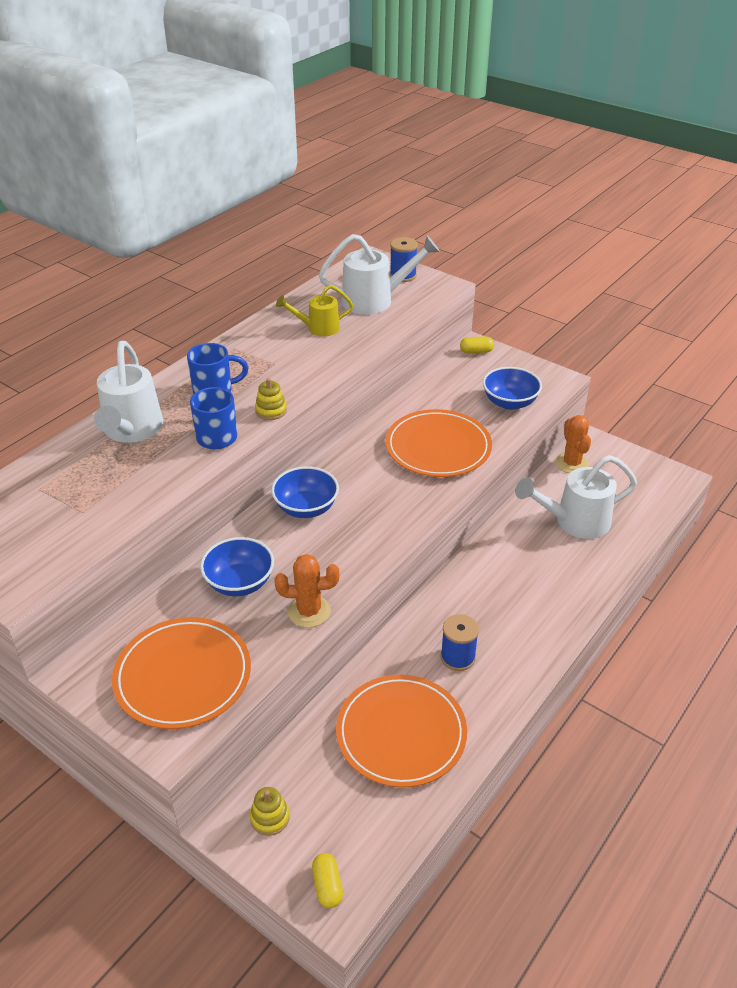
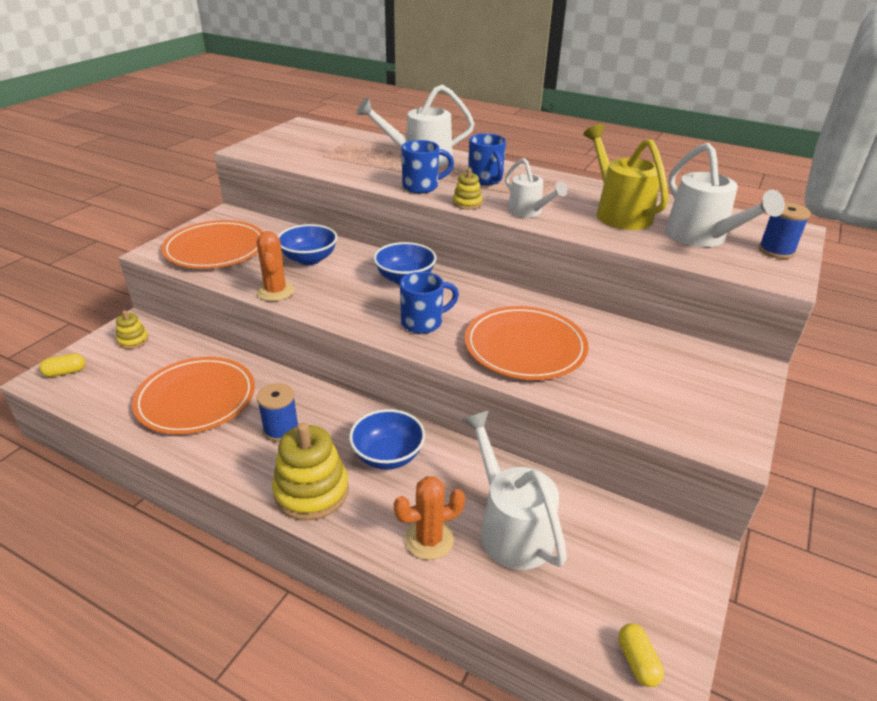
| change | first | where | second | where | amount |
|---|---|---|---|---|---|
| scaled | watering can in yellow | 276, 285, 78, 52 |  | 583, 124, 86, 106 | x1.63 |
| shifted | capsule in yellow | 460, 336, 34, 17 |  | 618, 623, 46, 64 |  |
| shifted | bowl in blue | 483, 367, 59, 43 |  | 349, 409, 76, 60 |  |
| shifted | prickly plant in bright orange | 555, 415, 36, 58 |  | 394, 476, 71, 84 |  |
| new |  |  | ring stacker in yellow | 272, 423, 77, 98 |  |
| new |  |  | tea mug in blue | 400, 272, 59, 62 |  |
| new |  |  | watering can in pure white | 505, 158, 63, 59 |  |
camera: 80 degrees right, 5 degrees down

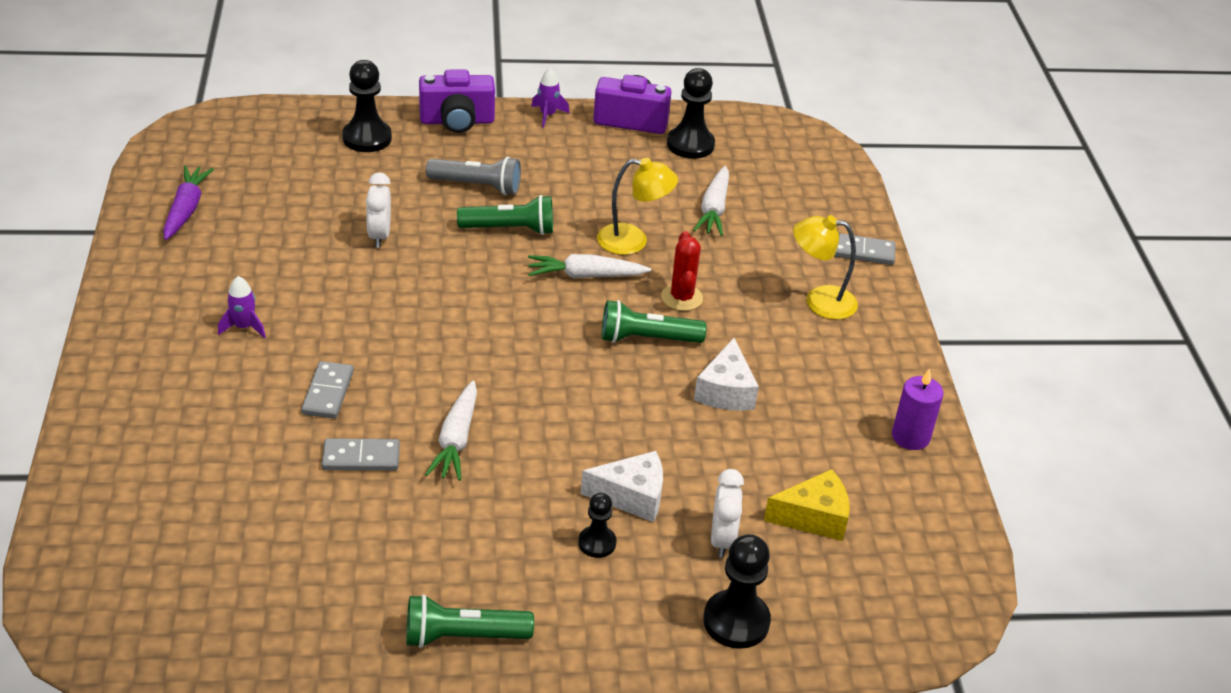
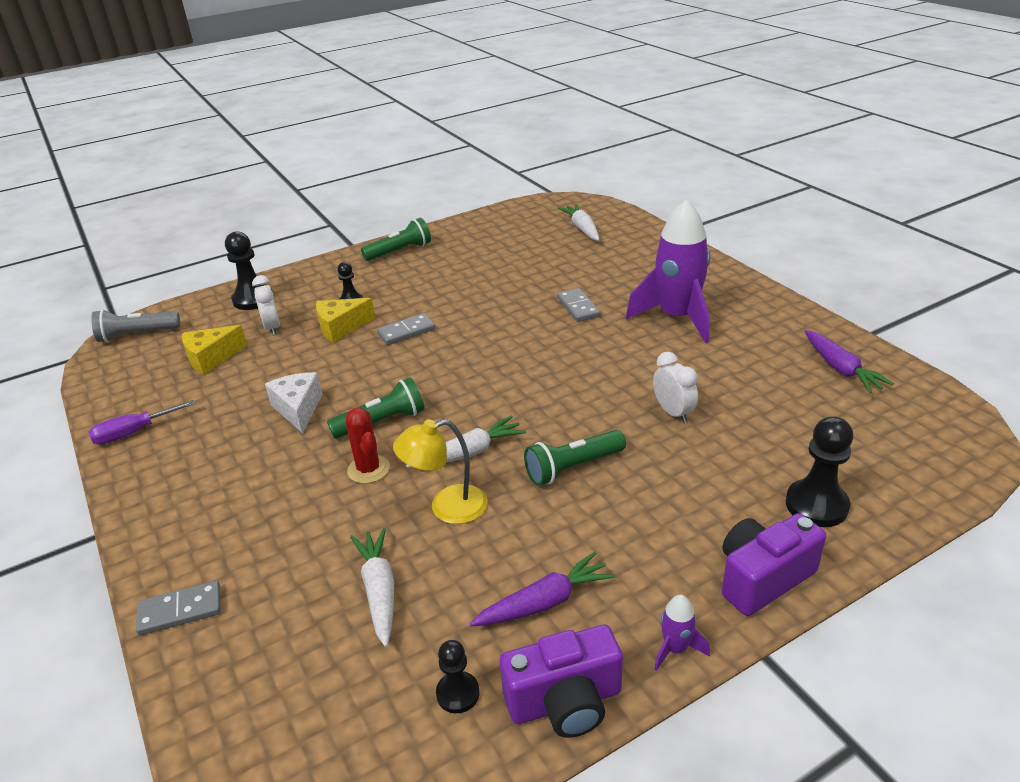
| change | first | where | second | where | amount |
|---|---|---|---|---|---|
| scaled | rocket in purple | 218, 276, 48, 62 |  | 626, 199, 84, 144 | x2.45 |
| shifted | domino tile in grey | 322, 438, 78, 33 |  | 377, 313, 58, 32 |  |
| shifted | toy carrot in pure white | 425, 380, 52, 101 |  | 558, 204, 42, 37 |  |
| shifted | torch in grey | 426, 156, 95, 39 |  | 91, 309, 89, 33 |  |
| repainted | cheese in pure white | 581, 451, 82, 71 | cheese in yellow | 316, 298, 59, 45 |  |
| scaled | pawn in black | 667, 68, 48, 91 |  | 436, 640, 44, 73 | x0.59 |
| gone | desk lamp in yellow | 793, 215, 65, 105 |  |  |  |
| swapped | wax candle in purple | 892, 368, 52, 82 | hand screwdriver in purple | 88, 400, 107, 45 |  |
| new |  |  | toy carrot in purple | 470, 552, 145, 74 |  |
camera: 160 degrees right, 5 degrees down

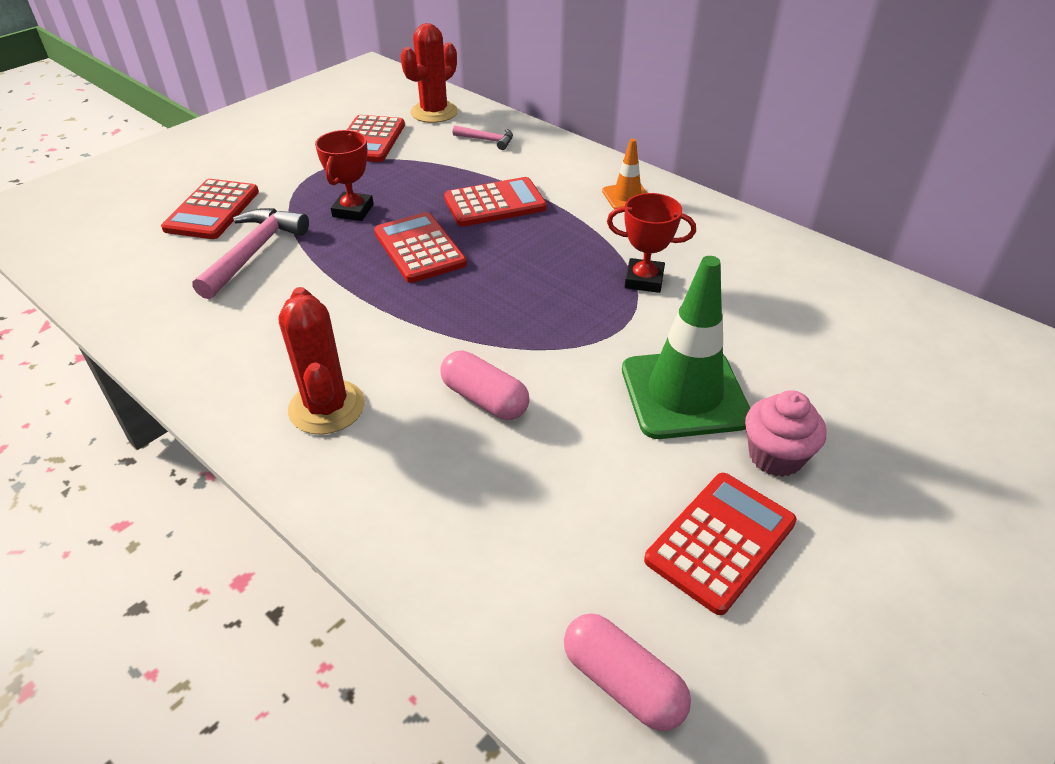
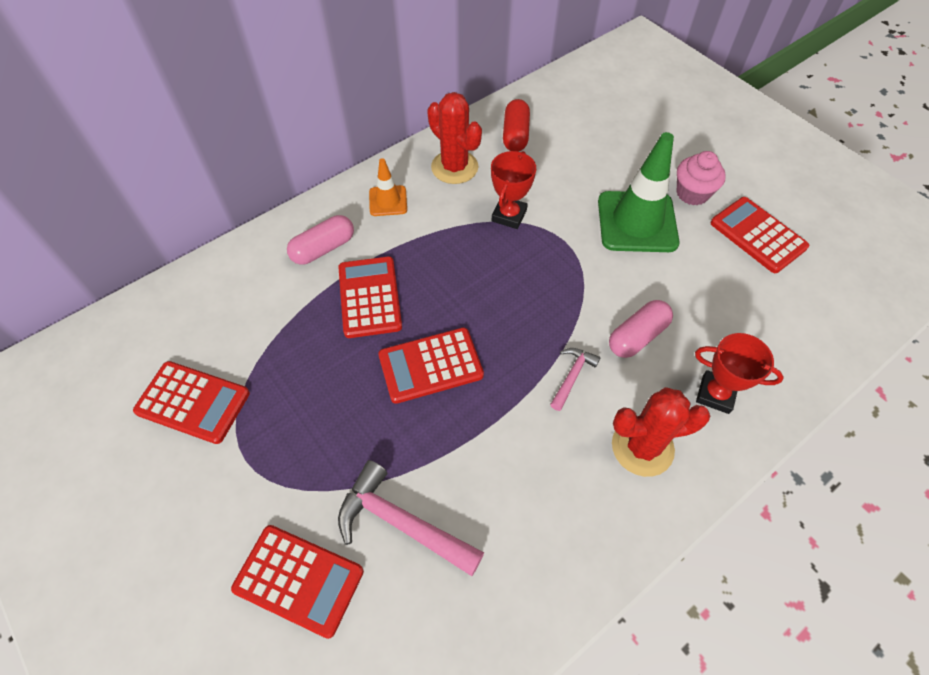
| change | first | where | second | where | amount |
|---|---|---|---|---|---|
| shifted | trophy in red | 315, 130, 59, 91 |  | 695, 333, 89, 81 |  |
| shifted | prickly plant in red | 400, 23, 58, 100 |  | 427, 92, 55, 92 |  |
| shifted | hammer in rose-pink | 452, 125, 61, 25 |  | 550, 348, 51, 63 |  |
| shifted | capsule in rose-pink | 564, 613, 127, 118 |  | 287, 215, 67, 50 |  |
| new |  |  | capsule in red | 503, 99, 27, 53 |  |
camera: 80 degrees left, 15 degrees up

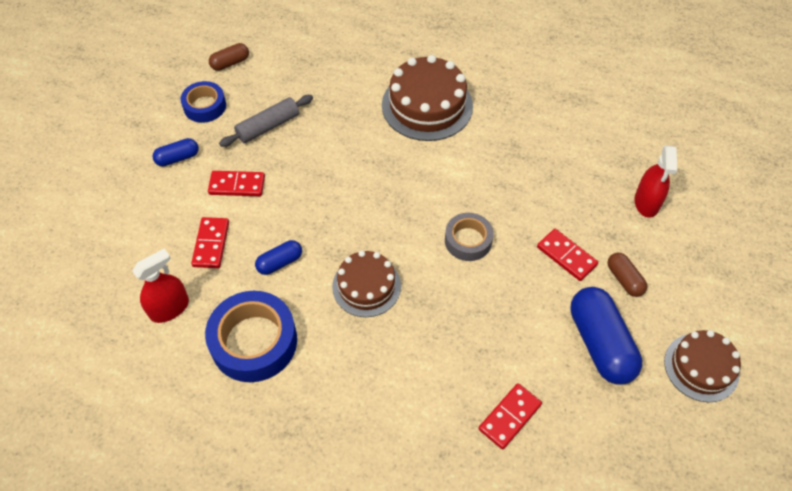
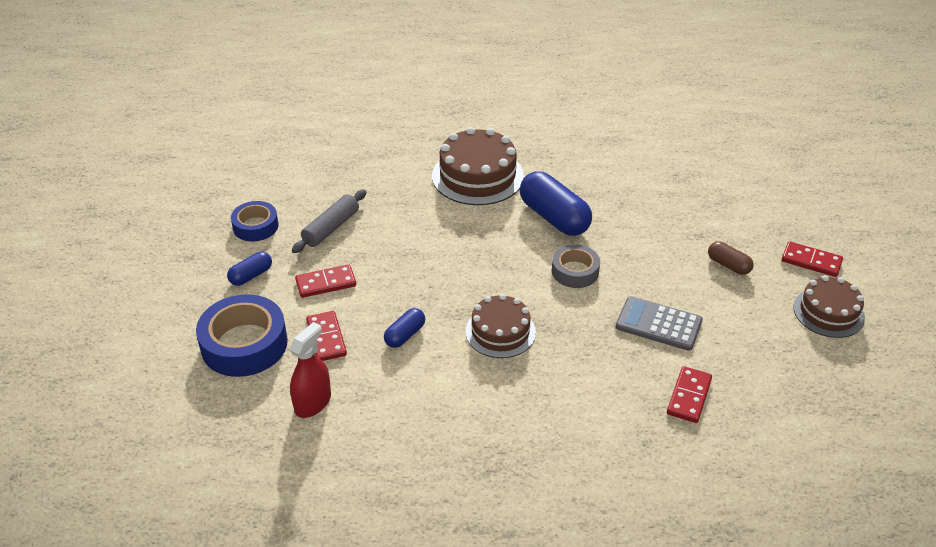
| change | first | where | second | where | amount |
|---|---|---|---|---|---|
| shifted | roll of tape in blue | 205, 291, 92, 91 |  | 196, 294, 92, 83 |  |
| gone | capsule in brown | 209, 43, 40, 28 |  |  |  |
| shifted | domino tile in red | 537, 229, 61, 52 |  | 782, 241, 61, 36 |  |
| shifted | capsule in blue | 570, 287, 72, 98 |  | 520, 171, 72, 65 |  |
| gone | sprayer in red | 635, 145, 42, 73 |  |  |  |
| new |  |  | pocket calculator in grey | 616, 296, 87, 55 |  |
camera: 20 degrees left, 15 degrees down

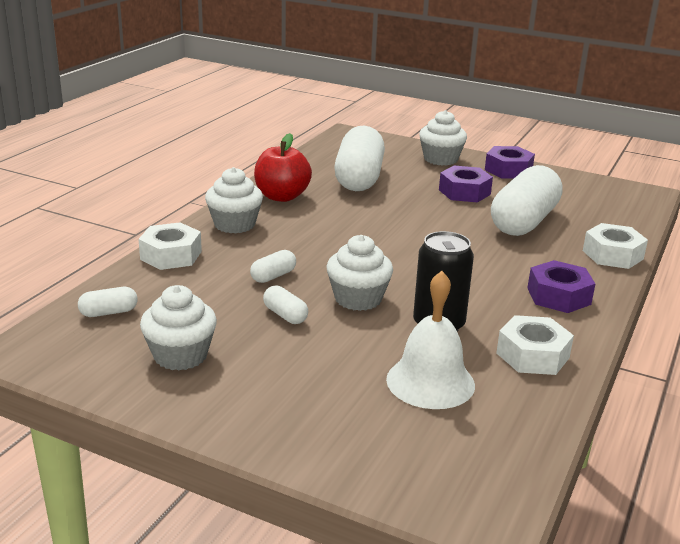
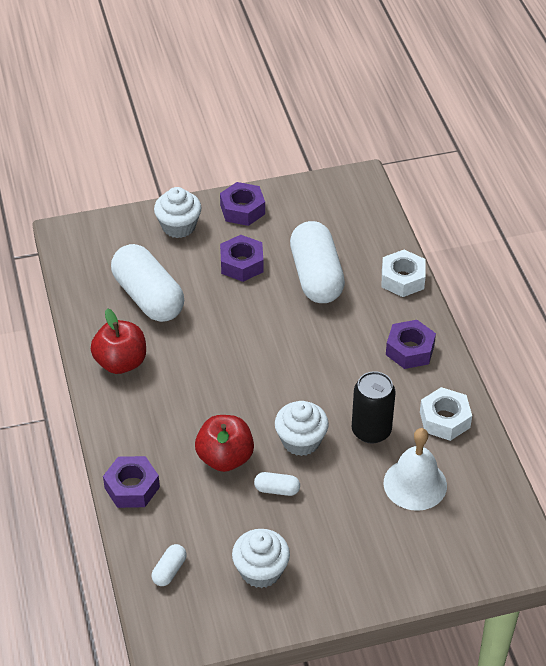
| change | first | where | second | where | amount |
|---|---|---|---|---|---|
| repainted | nut in pure white | 139, 222, 63, 48 | nut in purple | 103, 456, 57, 52 |  |
| gone | cupcake in pure white | 205, 167, 58, 67 |  |  |  |
| swapped | capsule in pure white | 250, 250, 46, 33 | toy apple in red | 195, 415, 59, 57 |  |
camera: 40 degrees left, 20 degrees up

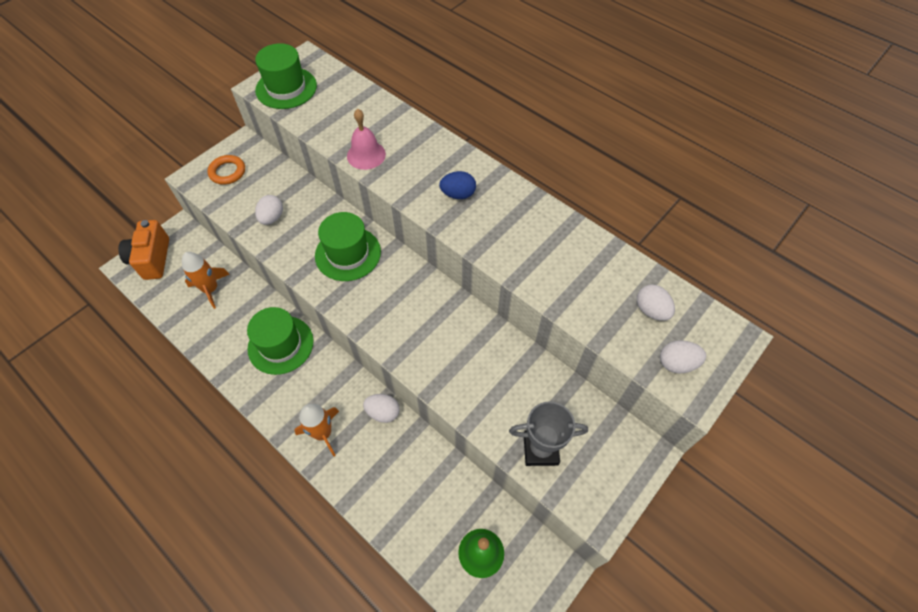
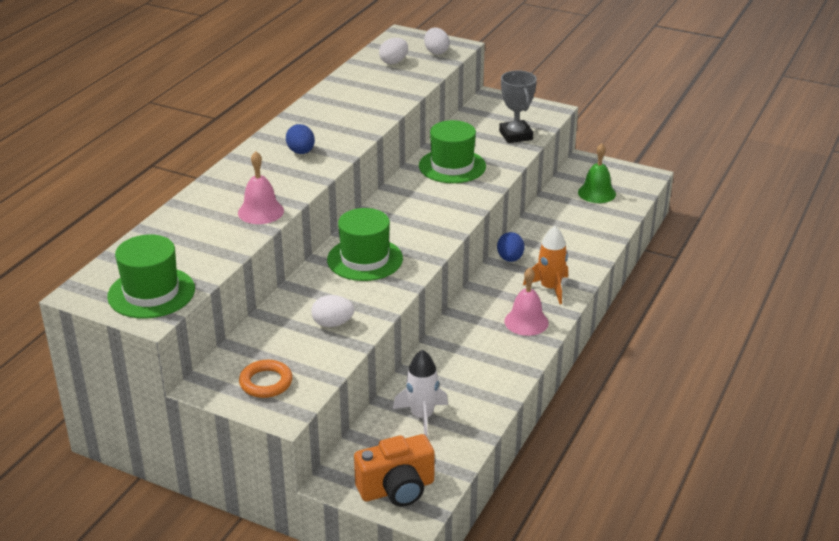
| change | first | where | second | where | amount |
|---|---|---|---|---|---|
| repainted | rocket in bright orange | 182, 252, 48, 57 | rocket in pure white | 393, 349, 55, 88 |  |
| shifted | top hat in leaf-green | 247, 307, 67, 68 |  | 419, 120, 67, 63 |  |
| repainted | egg shape in pure white | 363, 394, 37, 29 | egg shape in blue | 497, 232, 27, 30 |  |
| new |  |  | bell in rose-pink | 504, 268, 45, 68 |  |
camera: 105 degrees left, 25 degrees down

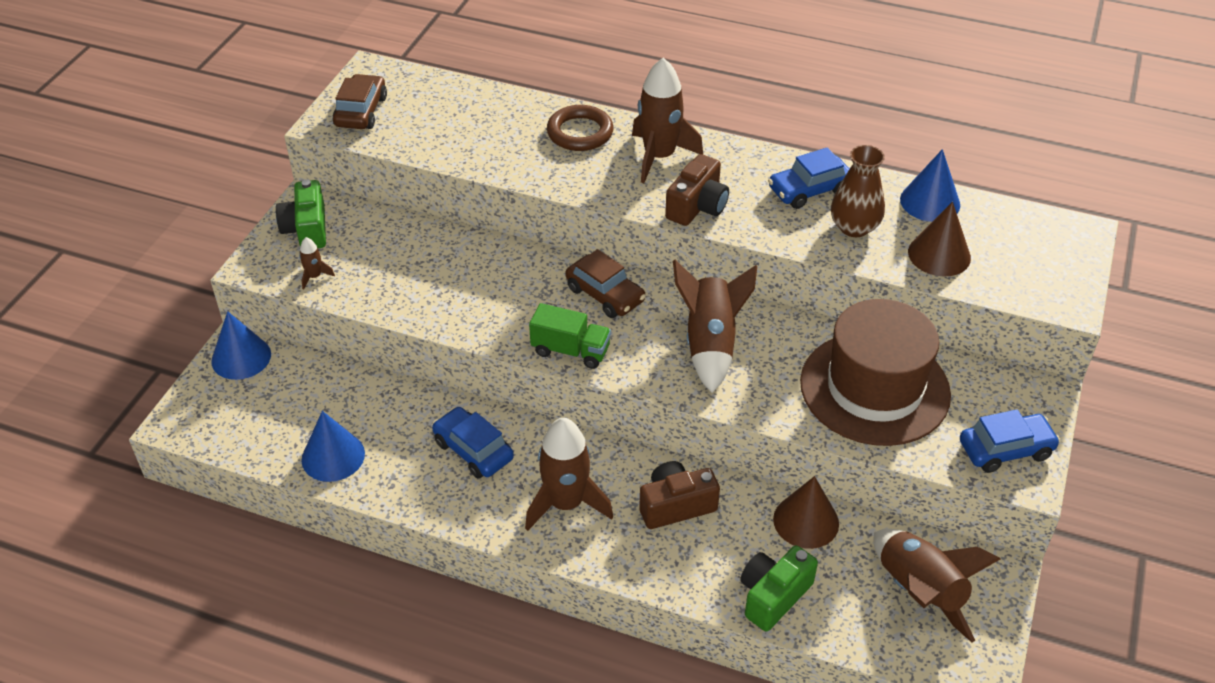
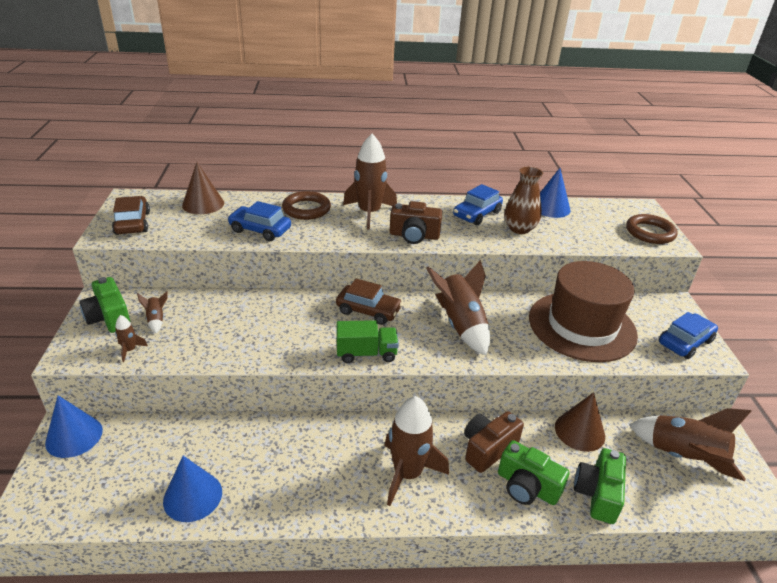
| change | first | where | second | where | amount |
|---|---|---|---|---|---|
| shifted | automobile in blue | 432, 407, 82, 72 |  | 227, 201, 64, 40 |  |
| rotated | compact camera in brown | 665, 154, 64, 72 |  | 390, 201, 53, 43 | 90 degrees clockwise |
| shifted | cone in brown | 908, 202, 63, 75 |  | 182, 162, 42, 52 |  |
| new |  |  | rocket in brown | 137, 291, 31, 42 |  |
| new |  |  | compact camera in leaf-green | 498, 440, 72, 65 |  |
| new |  |  | hoop in brown | 626, 214, 52, 30 |  |
camera: 25 degrees left, 10 degrees down

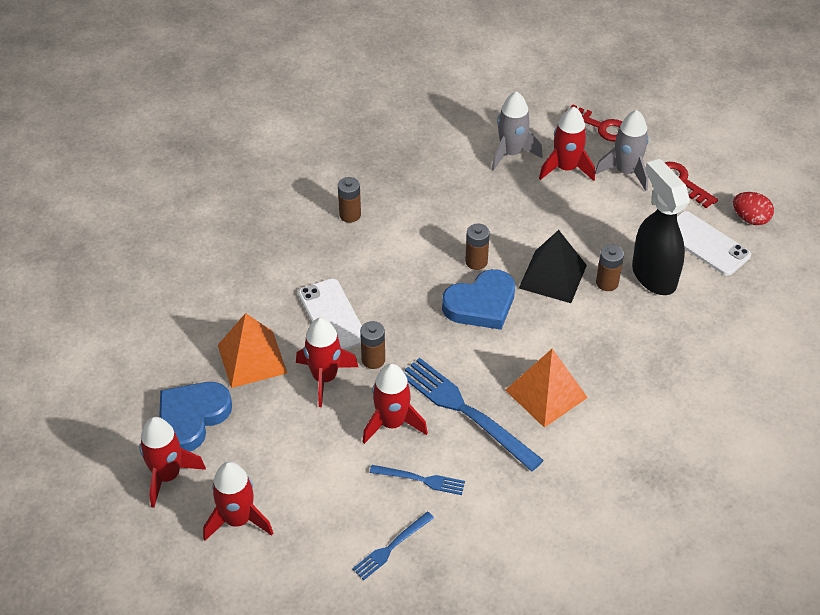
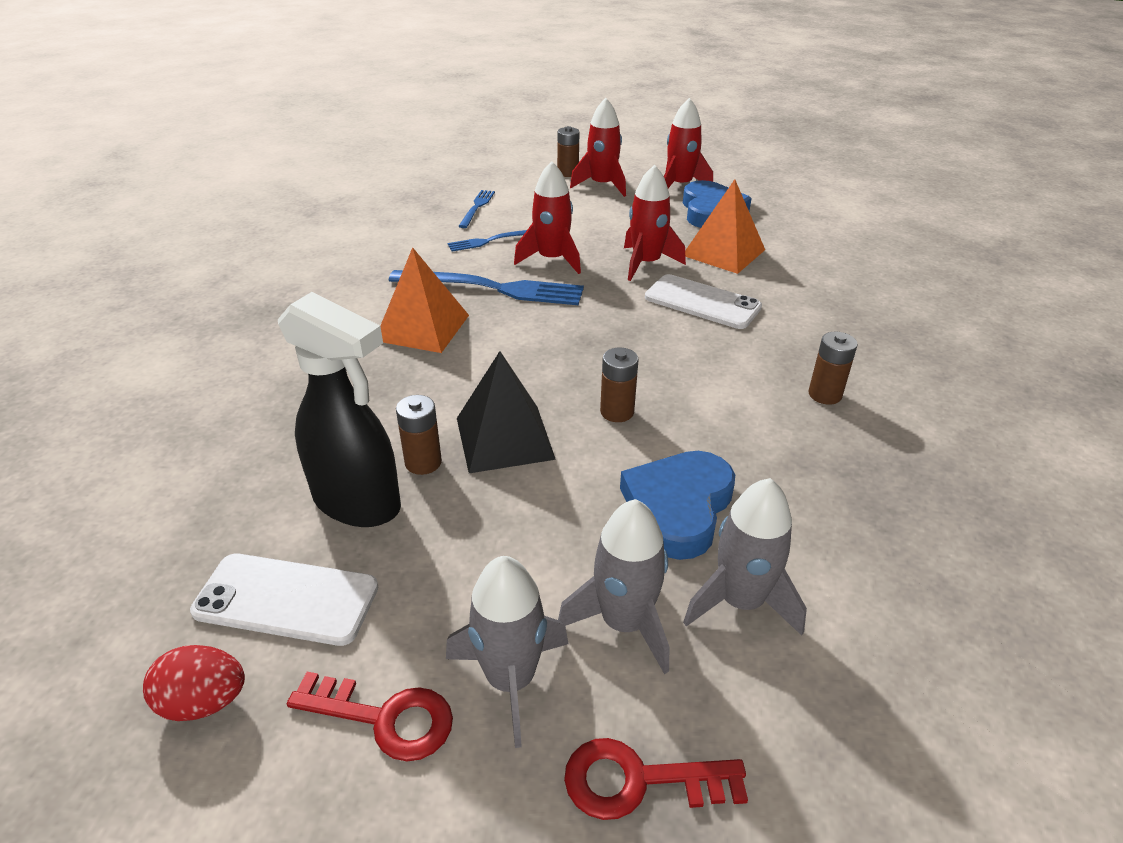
| change | first | where | second | where | amount |
|---|---|---|---|---|---|
| shifted | AA battery in brown | 360, 321, 25, 48 |  | 557, 126, 22, 51 |  |
| shifted | heart in blue | 442, 269, 73, 61 |  | 620, 451, 115, 109 |  |
| repainted | rocket in red | 539, 107, 56, 74 | rocket in grey | 558, 499, 111, 175 |  |
camera: 145 degrees right, 10 degrees down

